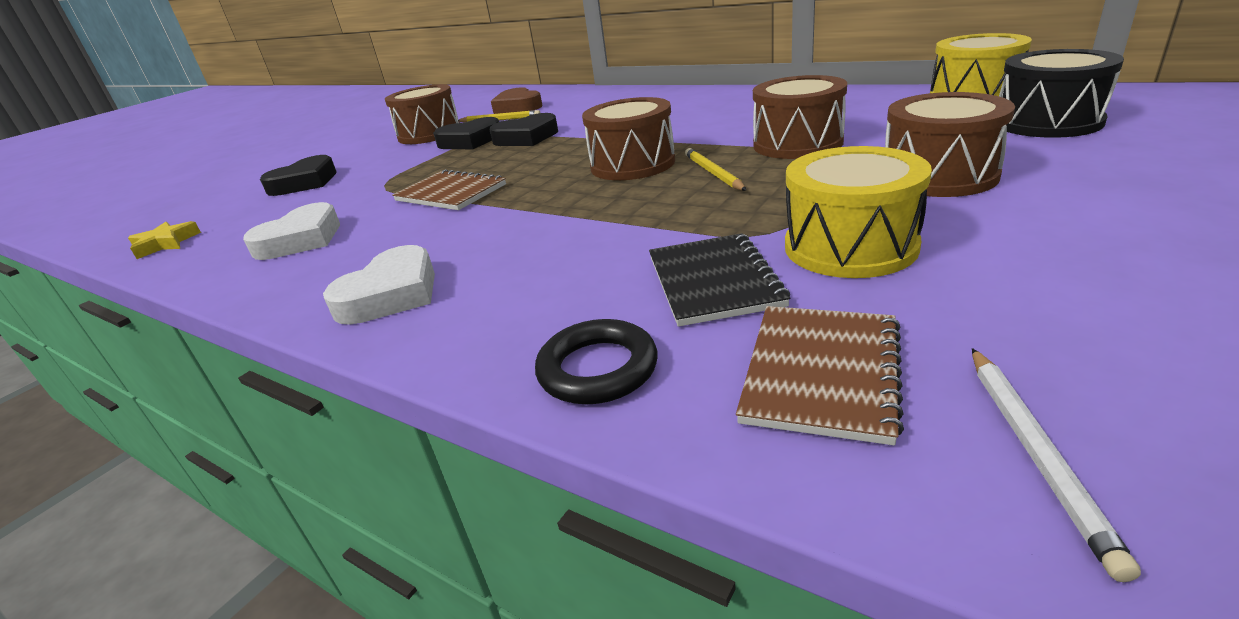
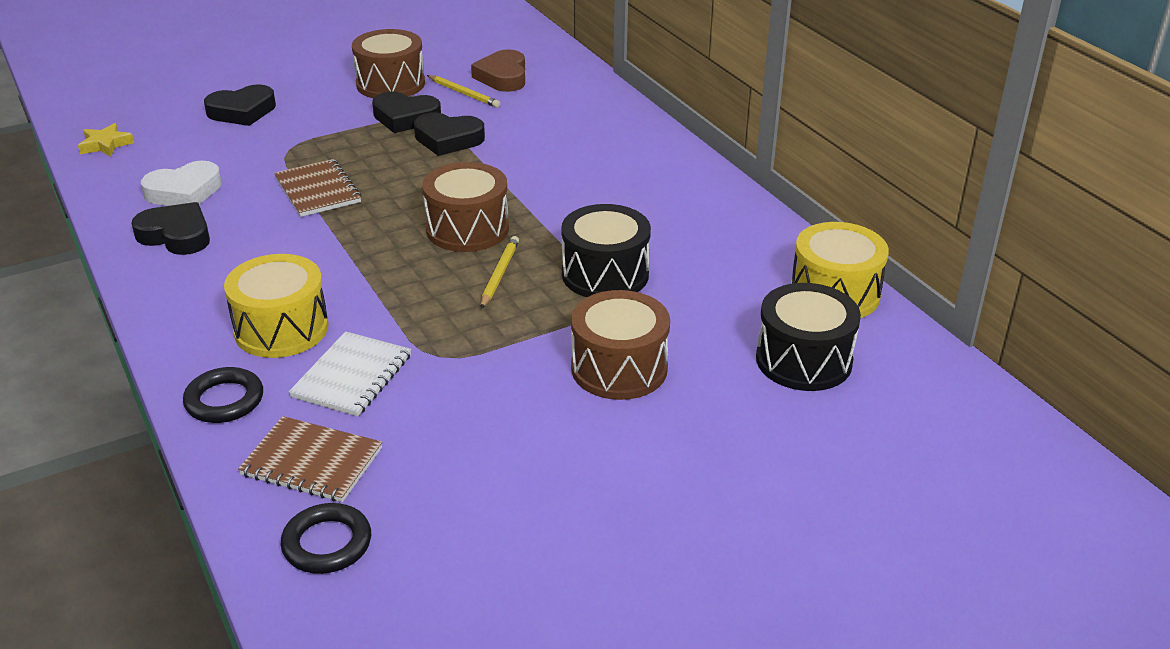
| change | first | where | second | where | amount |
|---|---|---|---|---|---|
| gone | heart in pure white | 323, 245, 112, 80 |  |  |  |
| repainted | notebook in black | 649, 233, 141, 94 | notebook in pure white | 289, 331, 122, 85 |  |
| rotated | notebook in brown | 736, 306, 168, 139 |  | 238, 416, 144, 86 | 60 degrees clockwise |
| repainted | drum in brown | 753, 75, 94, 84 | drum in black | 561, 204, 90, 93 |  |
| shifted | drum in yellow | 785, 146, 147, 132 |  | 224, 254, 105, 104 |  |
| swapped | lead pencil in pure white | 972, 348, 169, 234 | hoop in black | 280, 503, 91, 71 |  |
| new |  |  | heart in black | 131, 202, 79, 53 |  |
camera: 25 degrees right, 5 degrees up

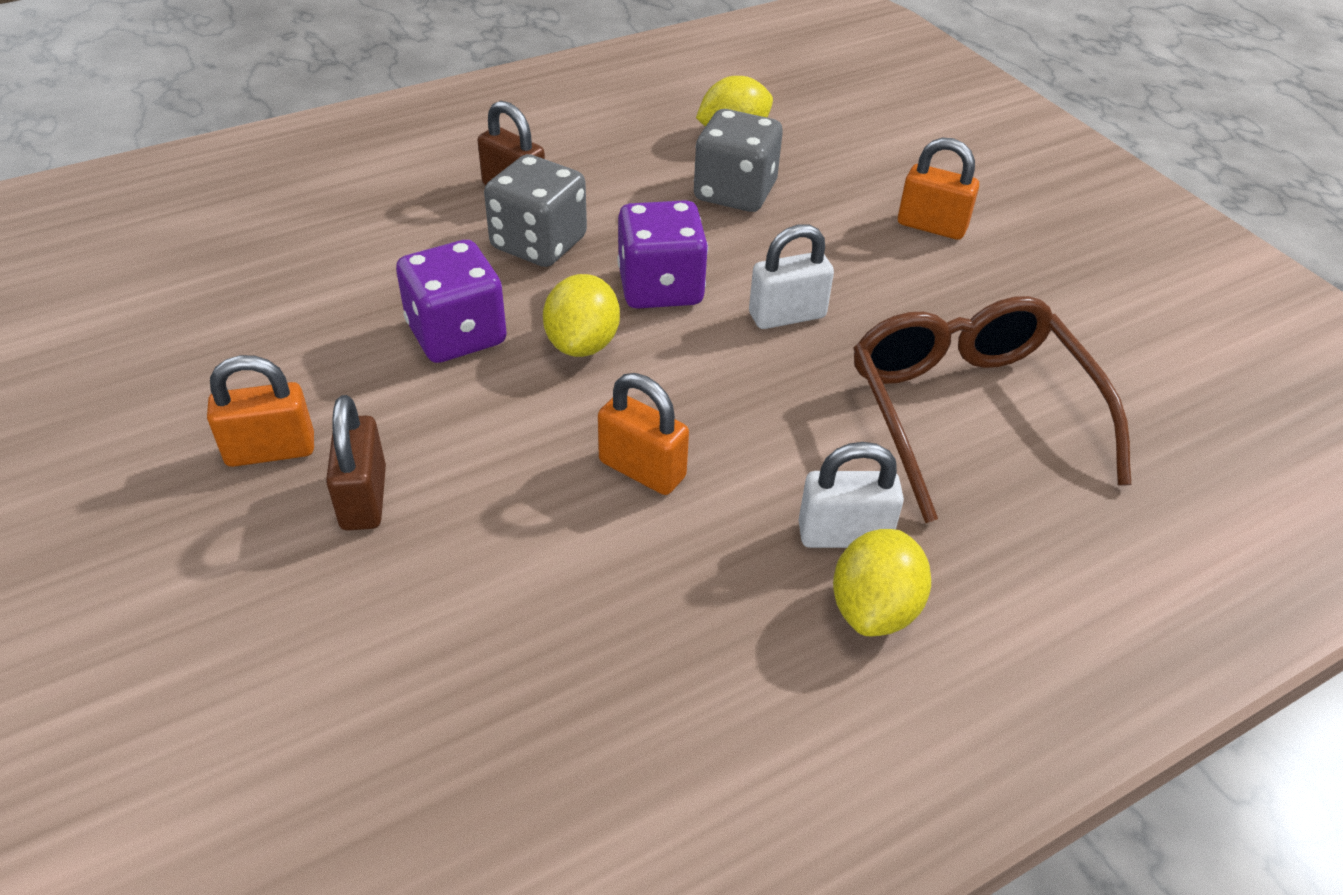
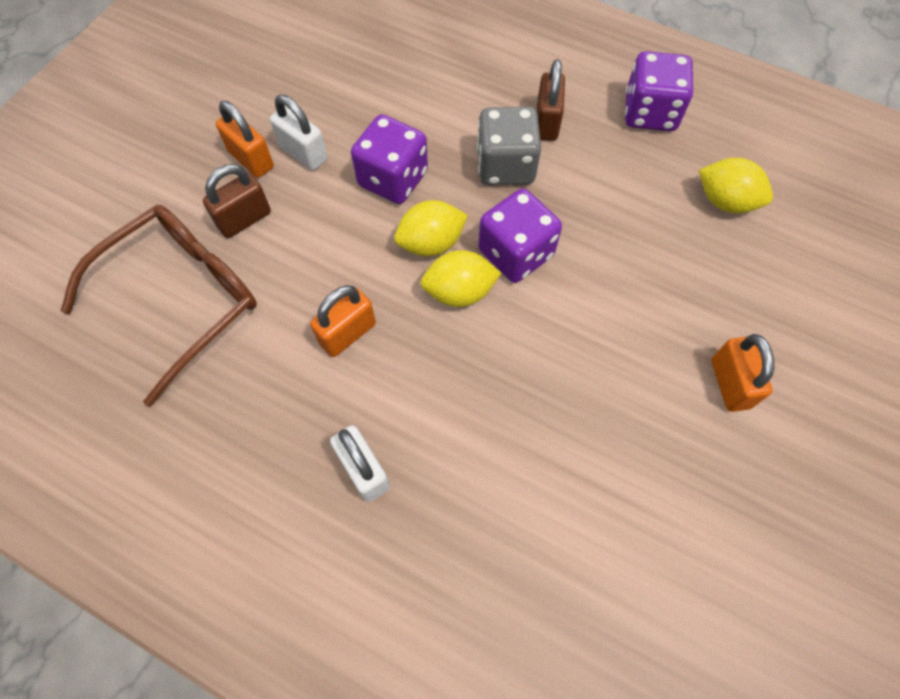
| change | first | where | second | where | amount |
|---|---|---|---|---|---|
| rotated | small lock in bright orange | 598, 373, 91, 122 |  | 310, 285, 66, 72 | 45 degrees clockwise |
| gone | dice in grey | 694, 109, 89, 103 |  |  |  |
| shifted | small lock in pure white | 749, 224, 85, 105 |  | 270, 95, 57, 75 |  |
| shifted | citrus fruit in yellow | 833, 529, 98, 107 |  | 421, 250, 80, 57 |  |
| shifted | spectacles in brown | 853, 296, 278, 227 |  | 61, 205, 196, 202 |  |
| new |  |  | dice in purple | 625, 51, 68, 80 |  |
camera: 60 degrees right, 20 degrees up

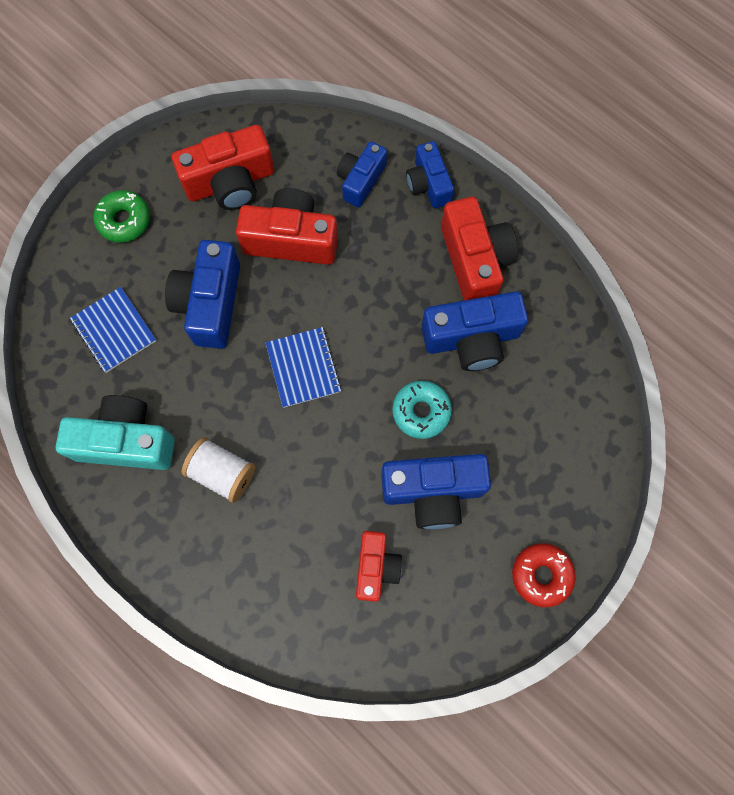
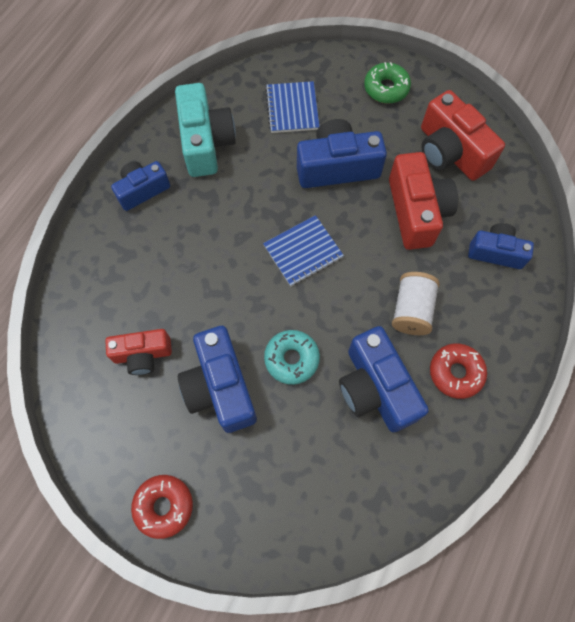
| change | first | where | second | where | amount |
|---|---|---|---|---|---|
| rotated | notebook in blue | 70, 287, 86, 86 |  | 265, 81, 55, 52 | 45 degrees counterclockwise |
| shifted | reel of thread in pure white | 182, 437, 73, 66 |  | 392, 272, 48, 63 |  |
| shifted | compact camera in blue | 406, 141, 48, 67 |  | 111, 161, 59, 50 |  |
| swapped | compact camera in red | 441, 197, 77, 104 | donut in red | 430, 343, 57, 56 |  |
camera: 75 degrees right, 5 degrees down

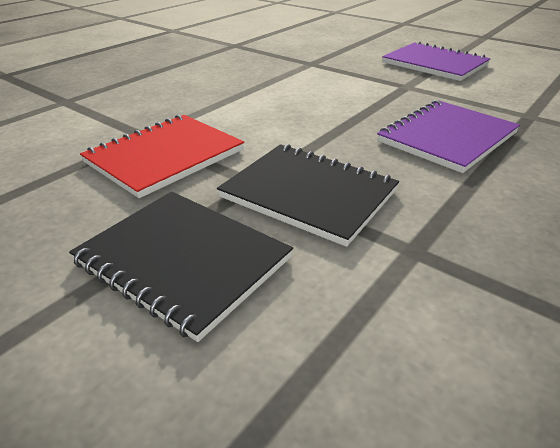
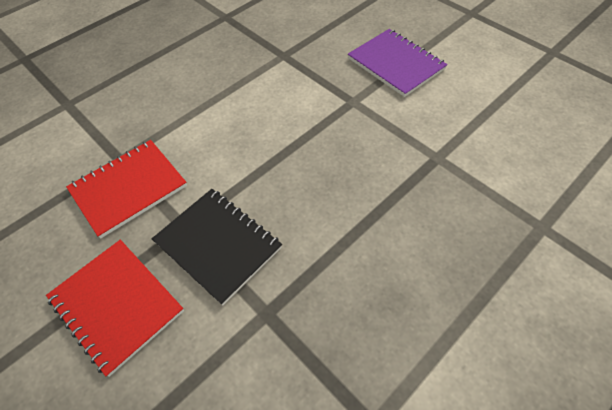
| change | first | where | second | where | amount |
|---|---|---|---|---|---|
| repainted | notebook in black | 69, 192, 224, 150 | notebook in red | 46, 240, 138, 137 |  |
| gone | notebook in purple | 377, 100, 143, 73 |  |  |  |
camera: 10 degrees right, 20 degrees up

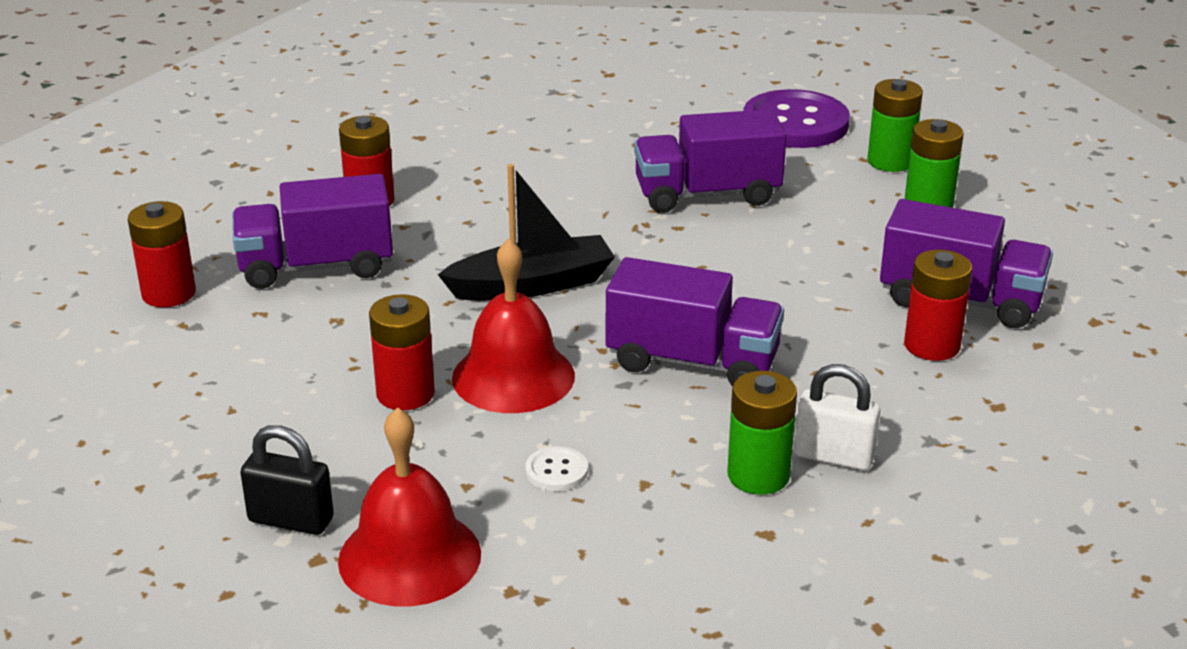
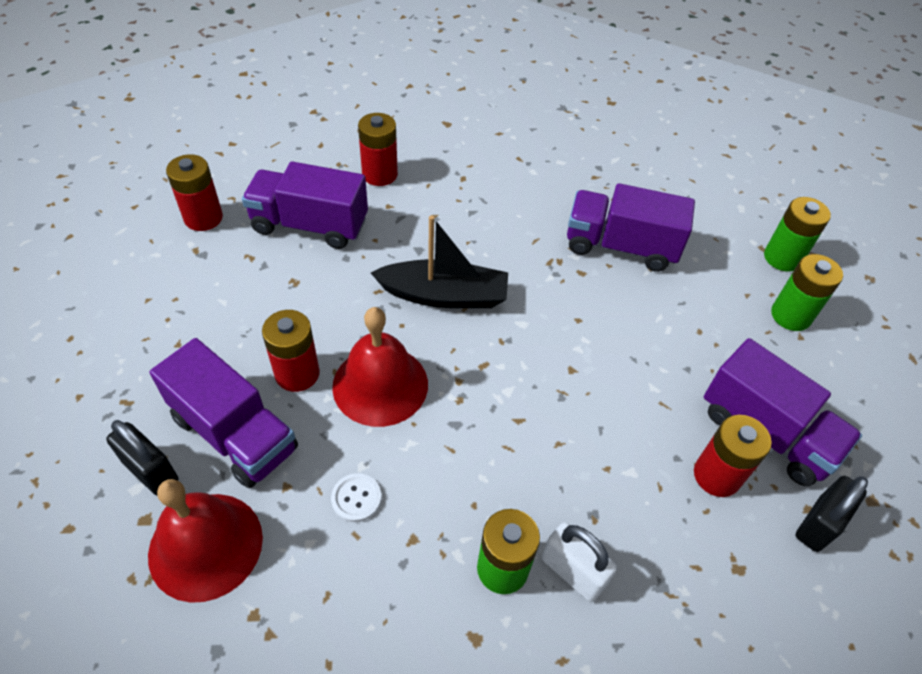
| change | first | where | second | where | amount |
|---|---|---|---|---|---|
| shifted | toy truck in purple | 605, 257, 179, 129 |  | 150, 338, 148, 150 |  |
| gone | sewing button in purple | 743, 89, 107, 59 |  |  |  |
| new |  |  | small lock in black | 795, 476, 73, 76 |  |
camera: 20 degrees right, 20 degrees up

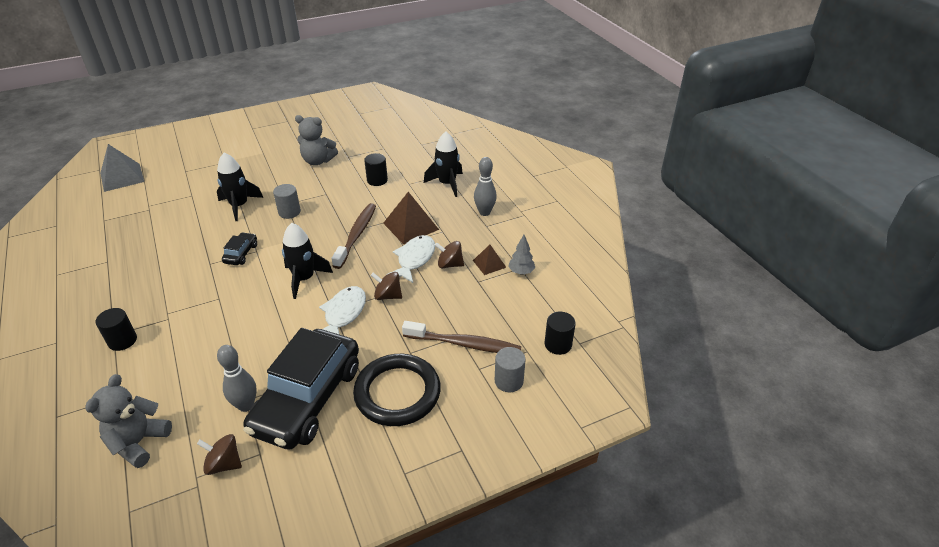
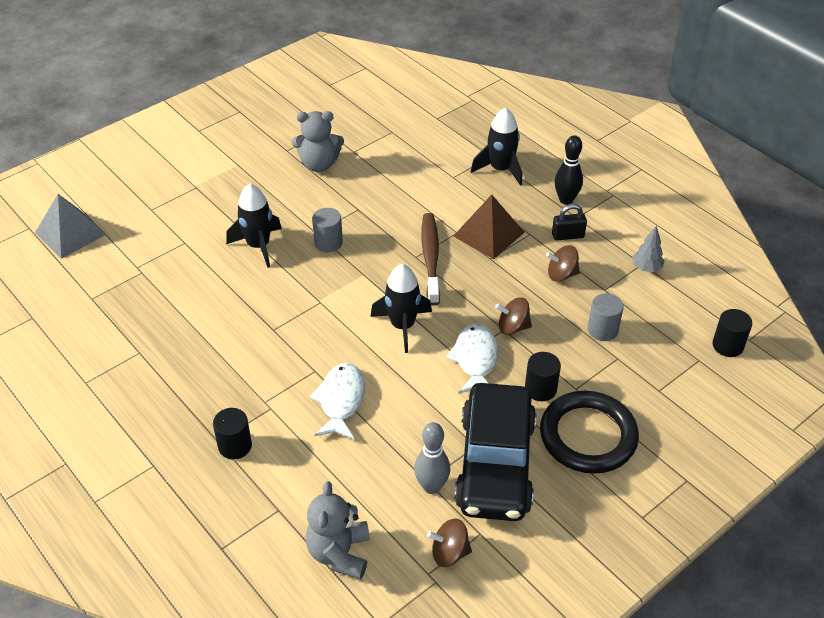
| change | first | where | second | where | amount |
|---|---|---|---|---|---|
| gone | automobile in black | 222, 232, 35, 33 |  |  |  |
| shifted | cylinder in black | 364, 153, 24, 33 |  | 525, 352, 36, 49 |  |
| shifted | toy fish in pure white | 386, 235, 49, 48 |  | 309, 363, 56, 77 |  |
| gone | tooth brush in brown | 402, 321, 119, 32 |  |  |  |
| gone | pyramid shape in brown | 473, 245, 33, 30 |  |  |  |
| repainted | bowling pin in grey | 474, 157, 23, 59 | bowling pin in black | 555, 135, 28, 70 |  |
| shifted | cylinder in grey | 495, 347, 31, 45 |  | 588, 293, 36, 48 |  |
| new |  |  | small lock in black | 552, 204, 35, 37 |  |
camera: 15 degrees left, 5 degrees up

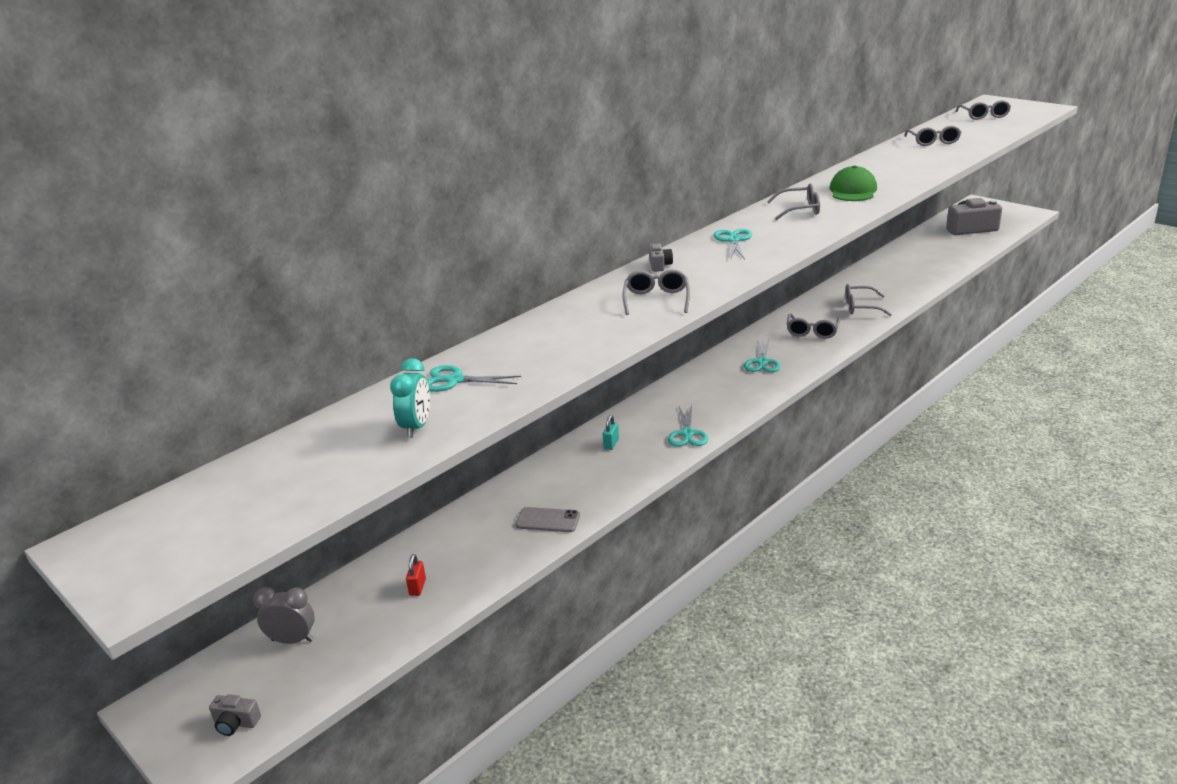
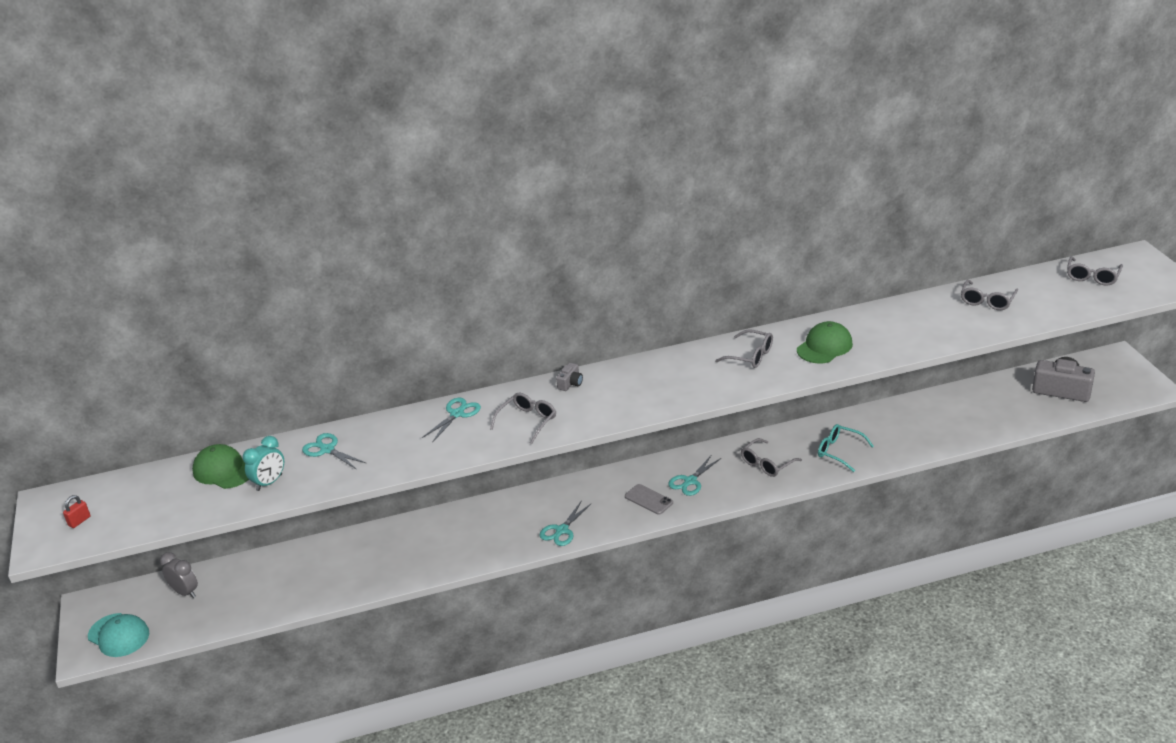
| change | first | where | second | where | amount |
|---|---|---|---|---|---|
| swapped | compact camera in grey | 209, 694, 52, 42 | baseball cap in teal | 88, 613, 61, 44 |  |
| shifted | small lock in red | 406, 554, 20, 42 |  | 63, 495, 28, 33 |  |
| shifted | phone in grey | 516, 507, 64, 25 |  | 625, 484, 48, 31 |  |
| gone | small lock in teal | 603, 415, 16, 35 |  |  |  |
| shifted | scissors in teal | 714, 229, 38, 30 |  | 422, 398, 59, 44 |  |
| repainted | spectacles in grey | 845, 284, 47, 32 | spectacles in teal | 818, 424, 56, 48 |  |
| new |  |  | baseball cap in leaf-green | 192, 444, 57, 45 |  |
camera: 30 degrees right, 5 degrees up

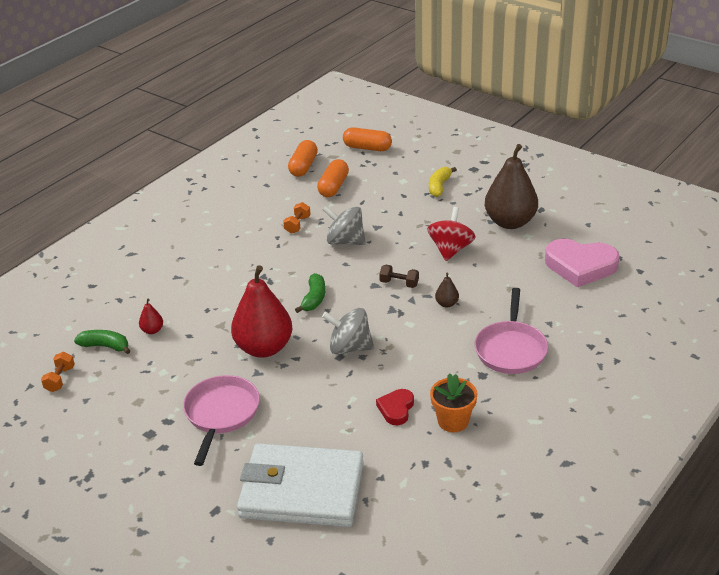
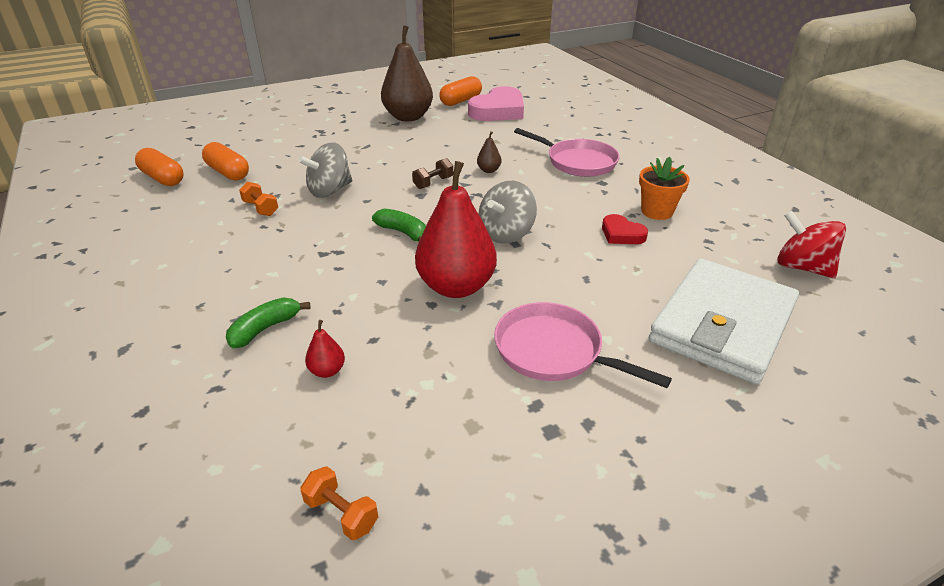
| change | first | where | second | where | amount |
|---|---|---|---|---|---|
| shifted | toy banana in leaf-green | 74, 330, 56, 24 |  | 226, 297, 84, 52 |  |
| shifted | capsule in bright orange | 343, 127, 49, 24 |  | 439, 76, 43, 30 |  |
| shifted | spinning top in red | 427, 207, 48, 54 |  | 777, 210, 69, 68 |  |
| gone | toy banana in yellow | 429, 167, 28, 30 |  |  |  |
camera: 65 degrees left, 0 degrees up

